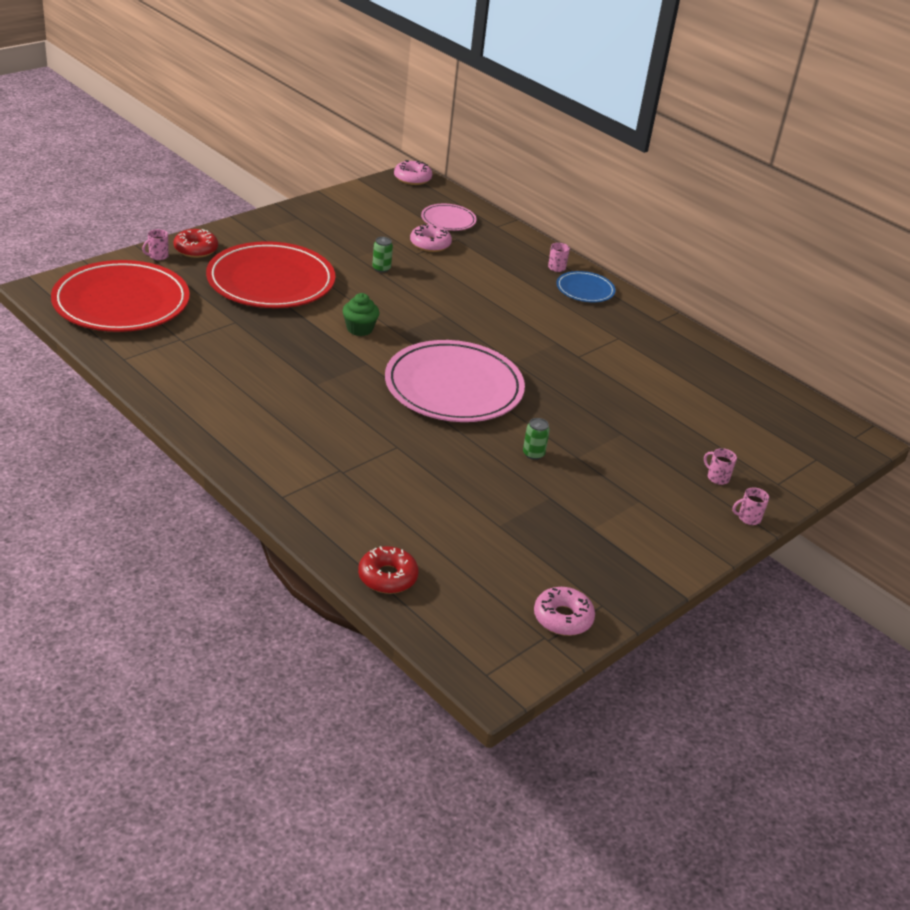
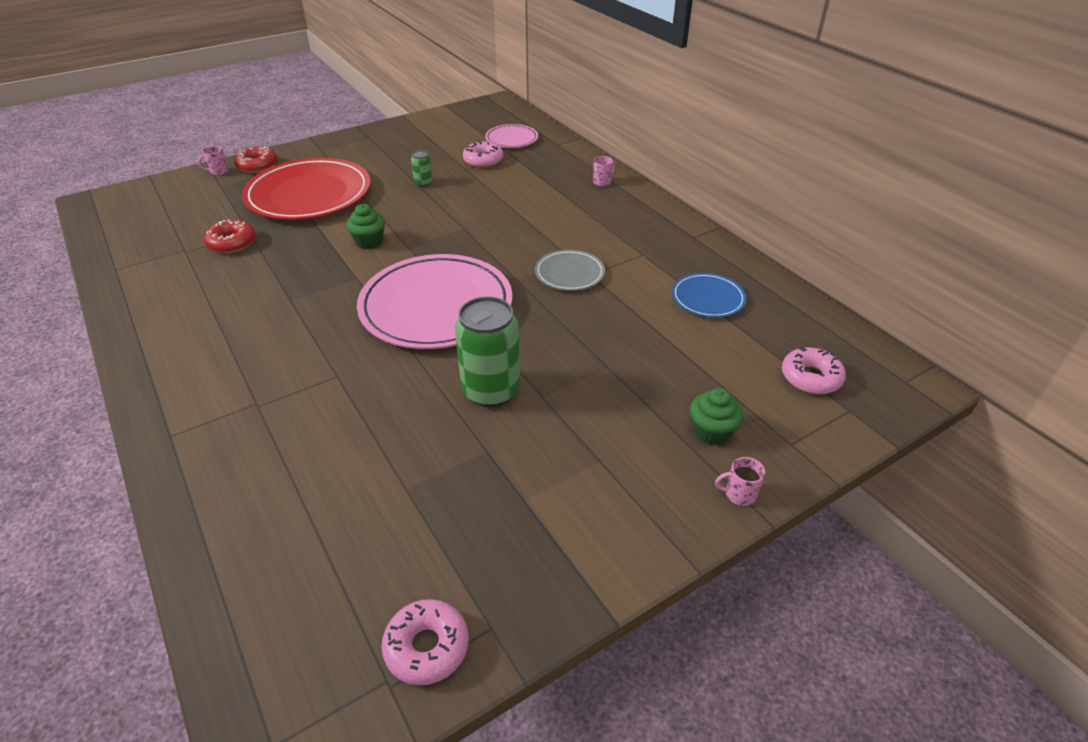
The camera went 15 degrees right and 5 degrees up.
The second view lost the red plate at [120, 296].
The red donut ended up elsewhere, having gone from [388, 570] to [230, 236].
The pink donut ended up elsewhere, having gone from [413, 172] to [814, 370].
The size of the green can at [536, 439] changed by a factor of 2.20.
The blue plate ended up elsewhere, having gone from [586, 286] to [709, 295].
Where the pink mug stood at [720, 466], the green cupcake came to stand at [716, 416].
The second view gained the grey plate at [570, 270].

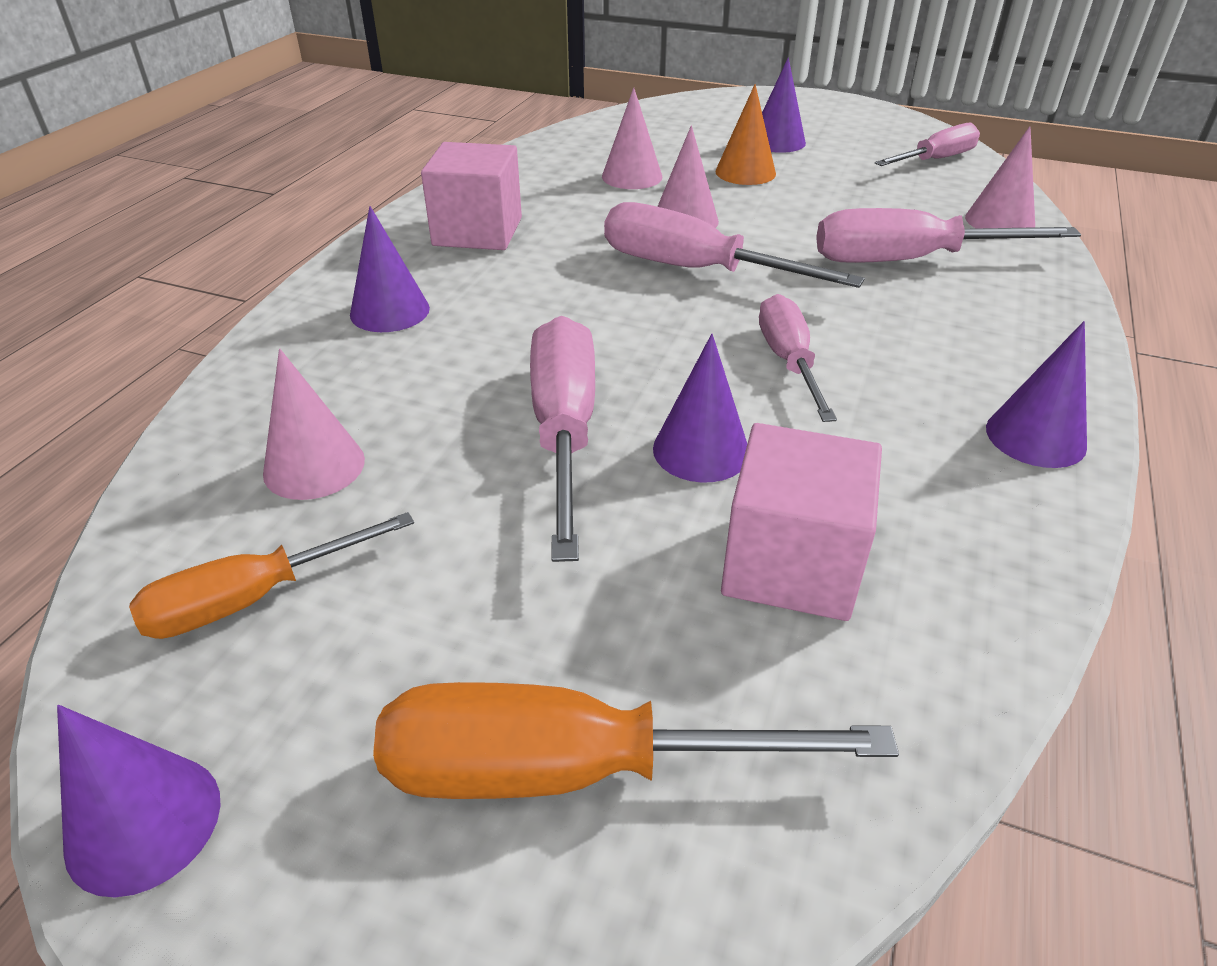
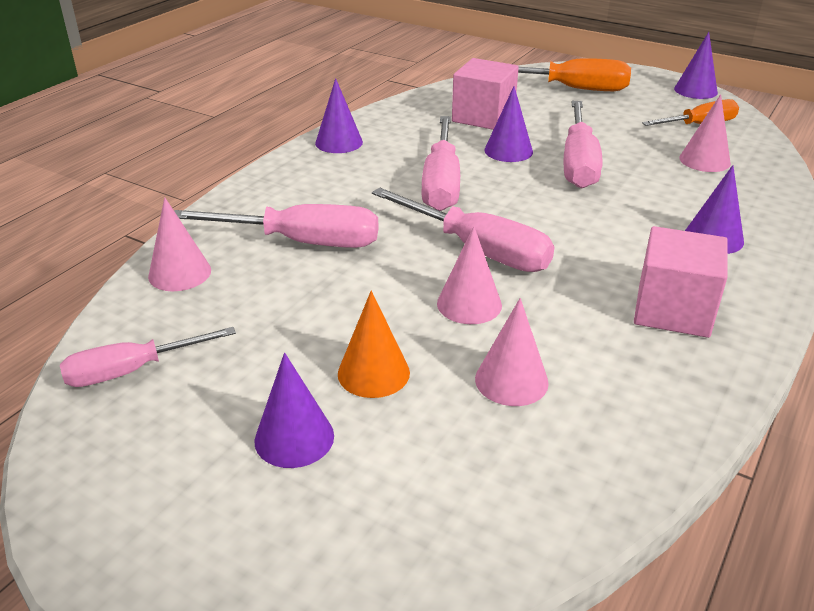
The camera went 170 degrees left and 5 degrees down.
The size of the pink screwdriver at [798, 358] changed by a factor of 1.52.

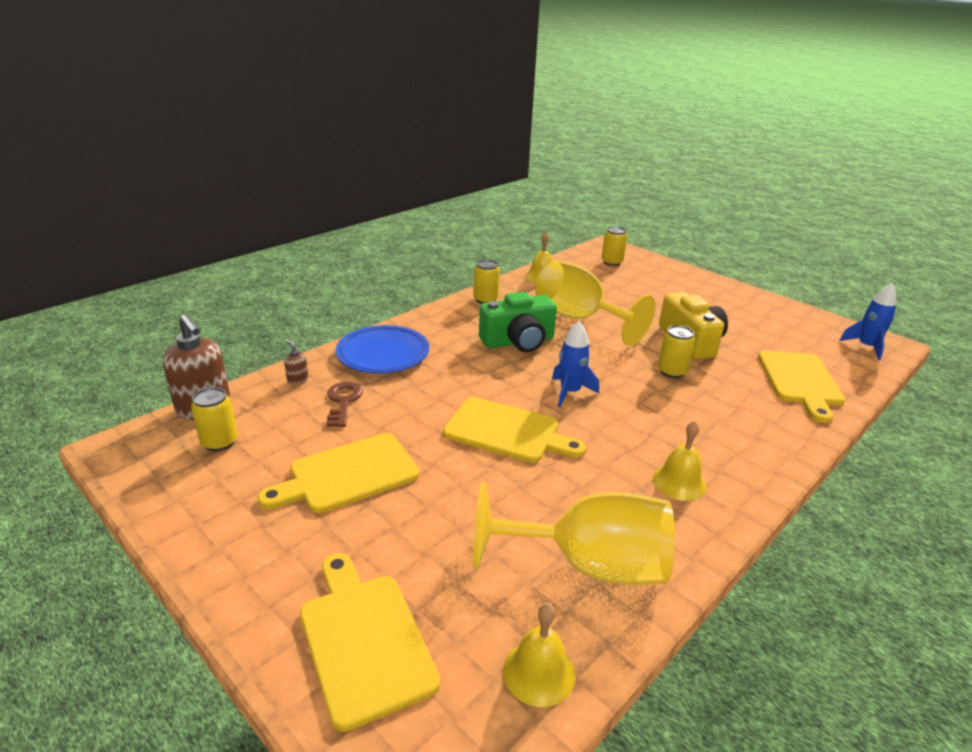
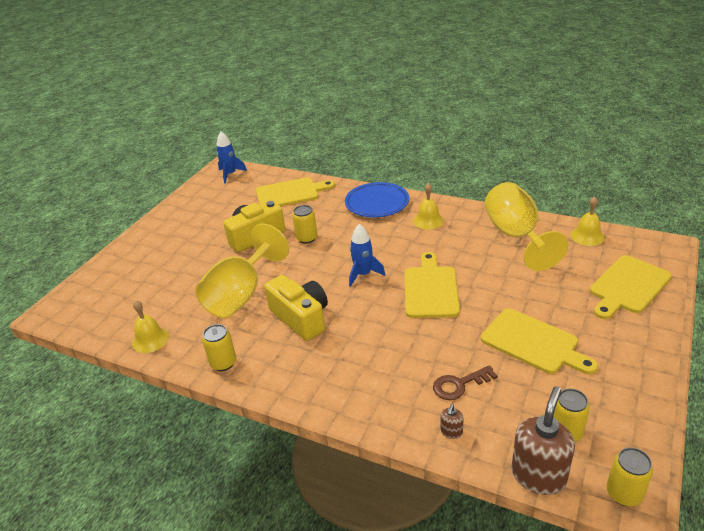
The camera went 105 degrees left and 5 degrees up.
The blue plate ended up elsewhere, having gone from [382, 349] to [377, 200].
What was the green camera at [518, 322] turned into the yellow camera at [296, 308].
The yellow can ended up elsewhere, having gone from [614, 246] to [630, 476].

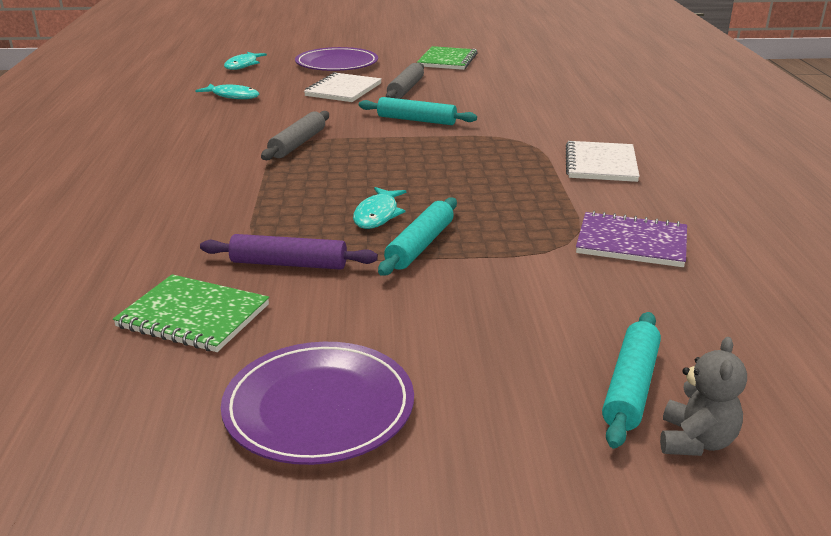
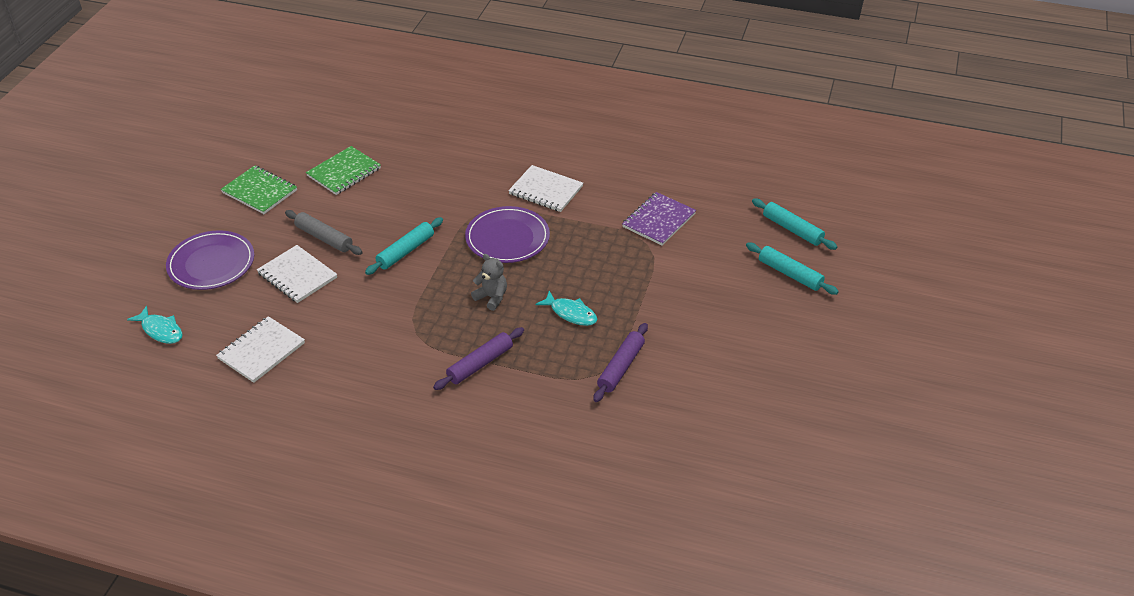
The camera went 70 degrees left and 15 degrees up.
The green notebook ended up elsewhere, having gone from [191, 313] to [343, 170].
Where the turquoise fish stood at [227, 91], the white notebook came to stand at [260, 349].
The purple plate ended up elsewhere, having gone from [317, 403] to [507, 234].
The second view lost the grey rolling pin at [295, 135].
The turquoise rolling pin ended up elsewhere, having gone from [417, 237] to [794, 224].
The grey teddy bear ended up elsewhere, having gone from [703, 396] to [489, 282].
The second view gained the purple rolling pin at [478, 358].

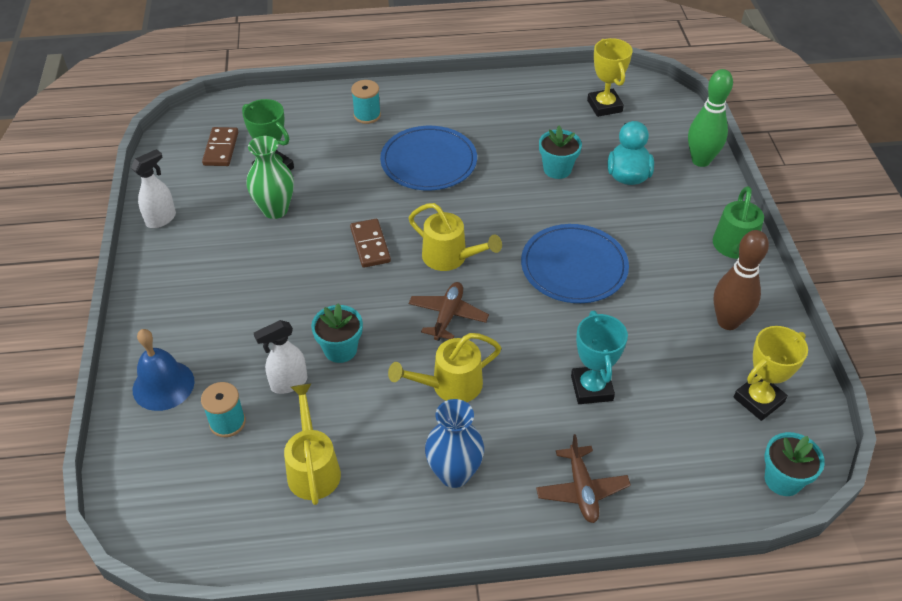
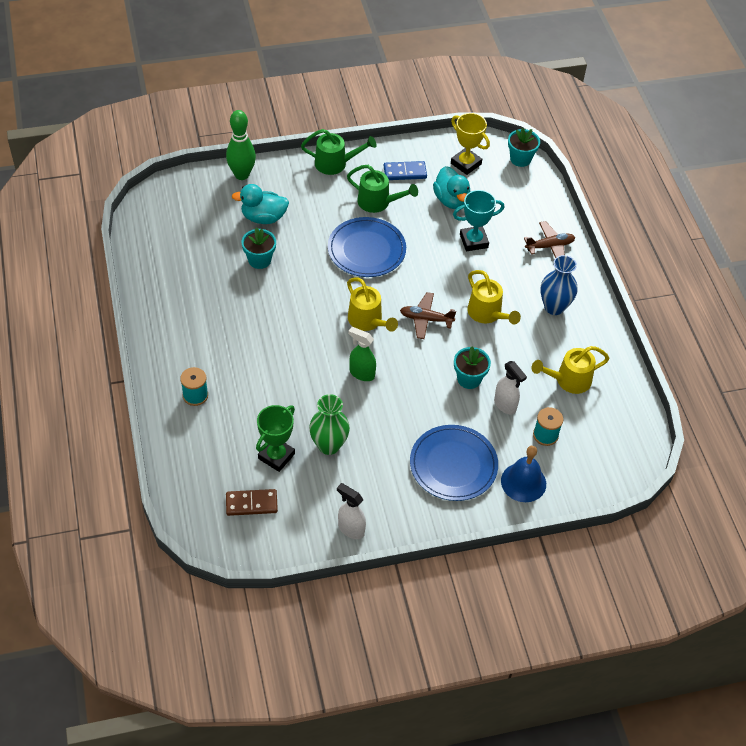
The camera went 100 degrees left and 5 degrees up.
Where the brown domino stood at [370, 243], the green spray bottle came to stand at [362, 354].
The blue plate ended up elsewhere, having gone from [428, 158] to [454, 463].
The yellow watering can at [455, 237] ended up facing another way, 120 degrees clockwise from before.
The second view lost the yellow trophy at [610, 77].
Where the brown bowling pin stood at [741, 280], the blue domino came to stand at [405, 170].
The second view gained the green watering can at [382, 189].
The second view gained the turquoise duck at [451, 187].

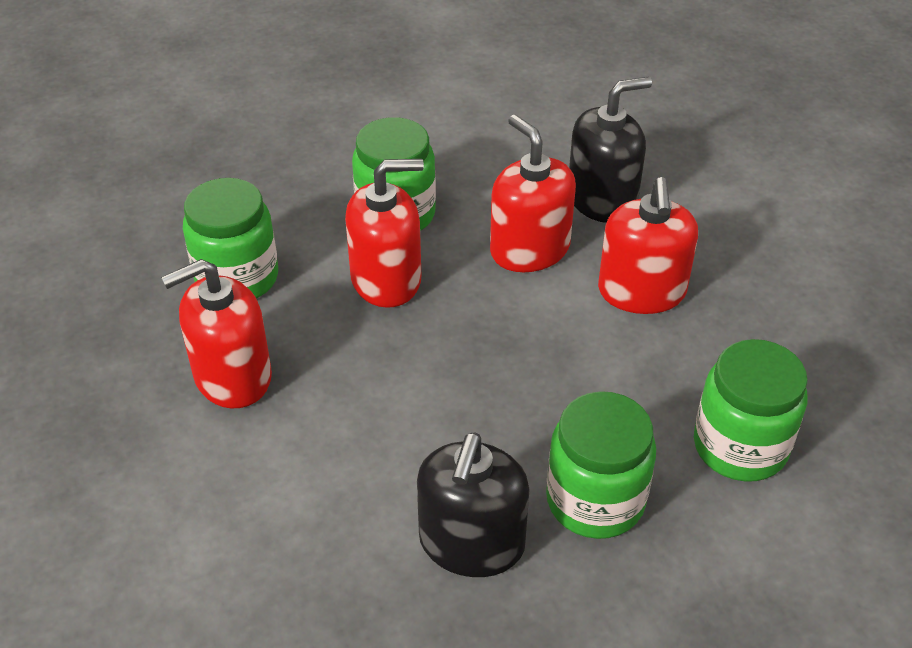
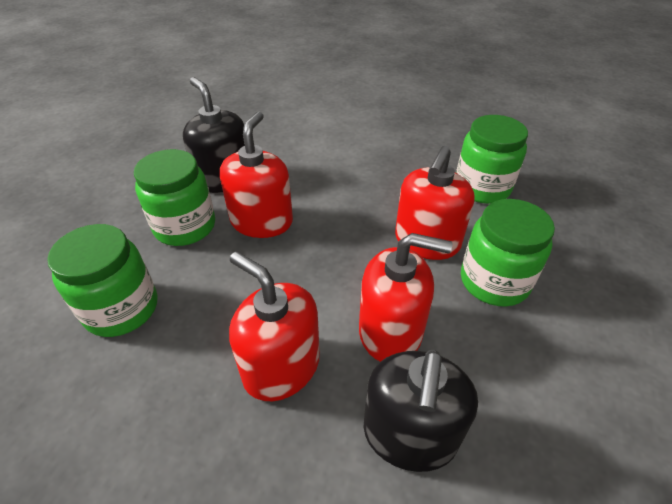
The camera went 130 degrees right and 0 degrees up.
The red soap dispenser ended up elsewhere, having gone from [216, 333] to [256, 174].

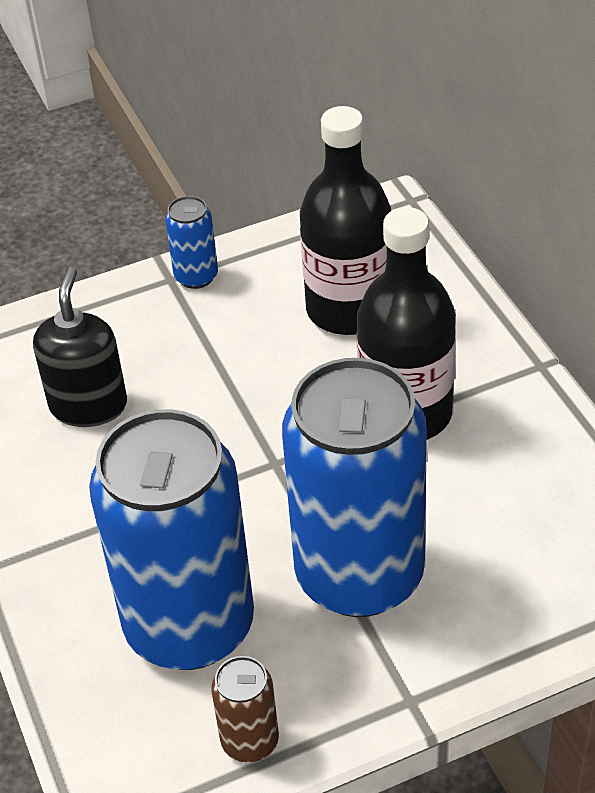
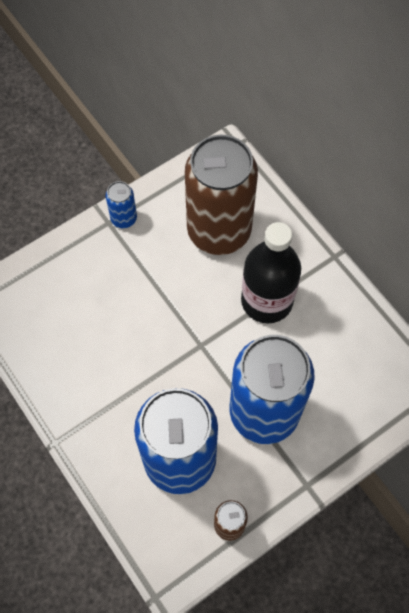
The camera went 15 degrees left and 20 degrees up.
The second view lost the black soap dispenser at [80, 347].
Where the black bottle stood at [345, 220], the brown can came to stand at [221, 195].

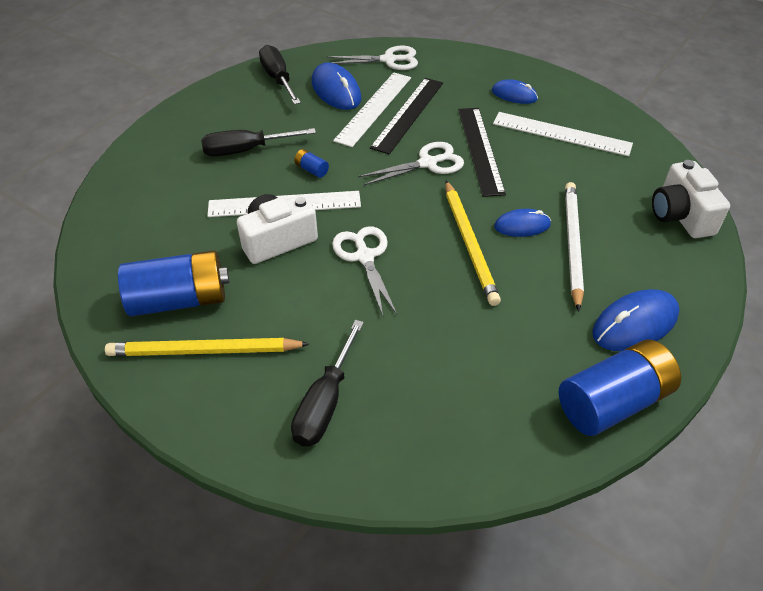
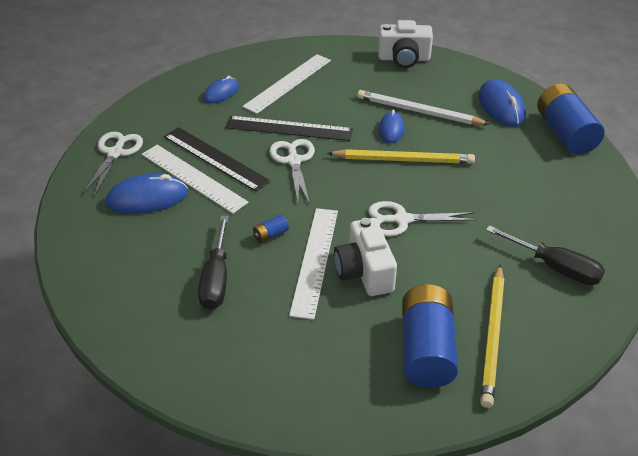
The camera went 75 degrees left and 5 degrees down.
The second view lost the black screwdriver at [280, 75].

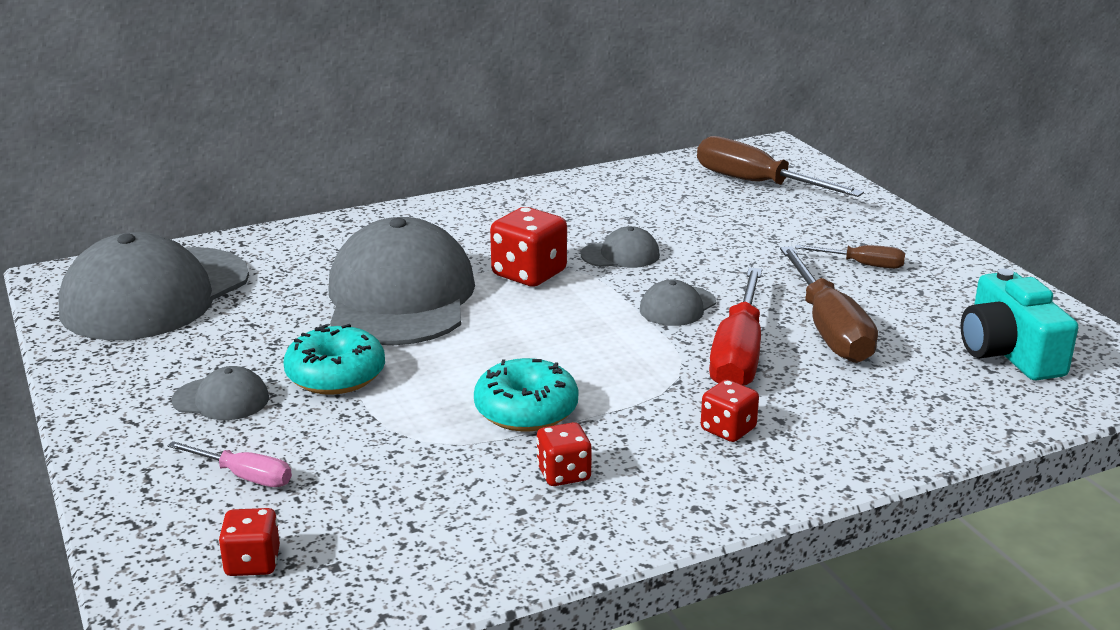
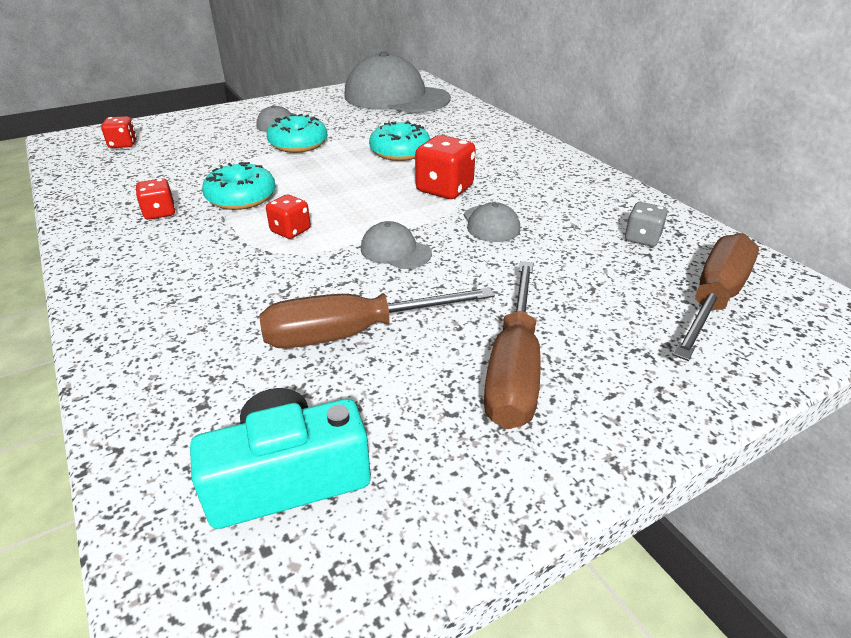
The camera went 85 degrees right and 10 degrees up.
The second view lost the pink screwdriver at [229, 464].
Where the grey cap stood at [402, 281], the turquoise donut came to stand at [399, 141].
The red dice ended up elsewhere, having gone from [730, 410] to [288, 217].
The second view lost the red screwdriver at [735, 326].
The size of the brown screwdriver at [850, 257] changed by a factor of 1.90.
The second view gained the grey dice at [646, 224].

